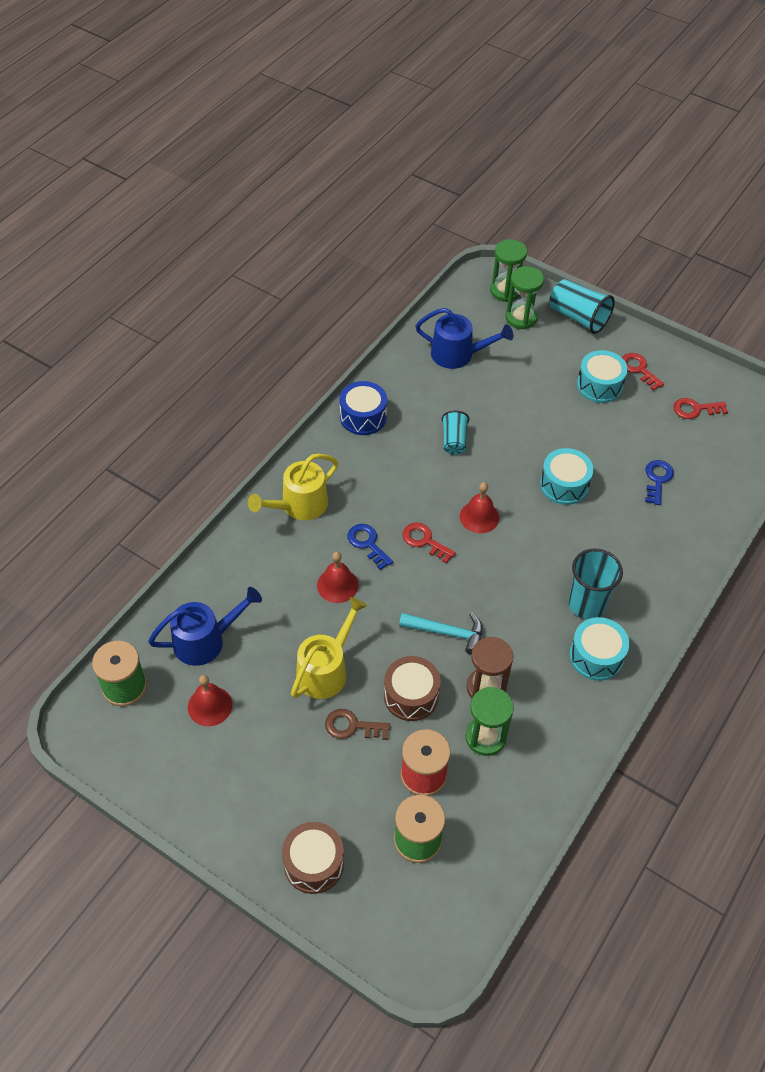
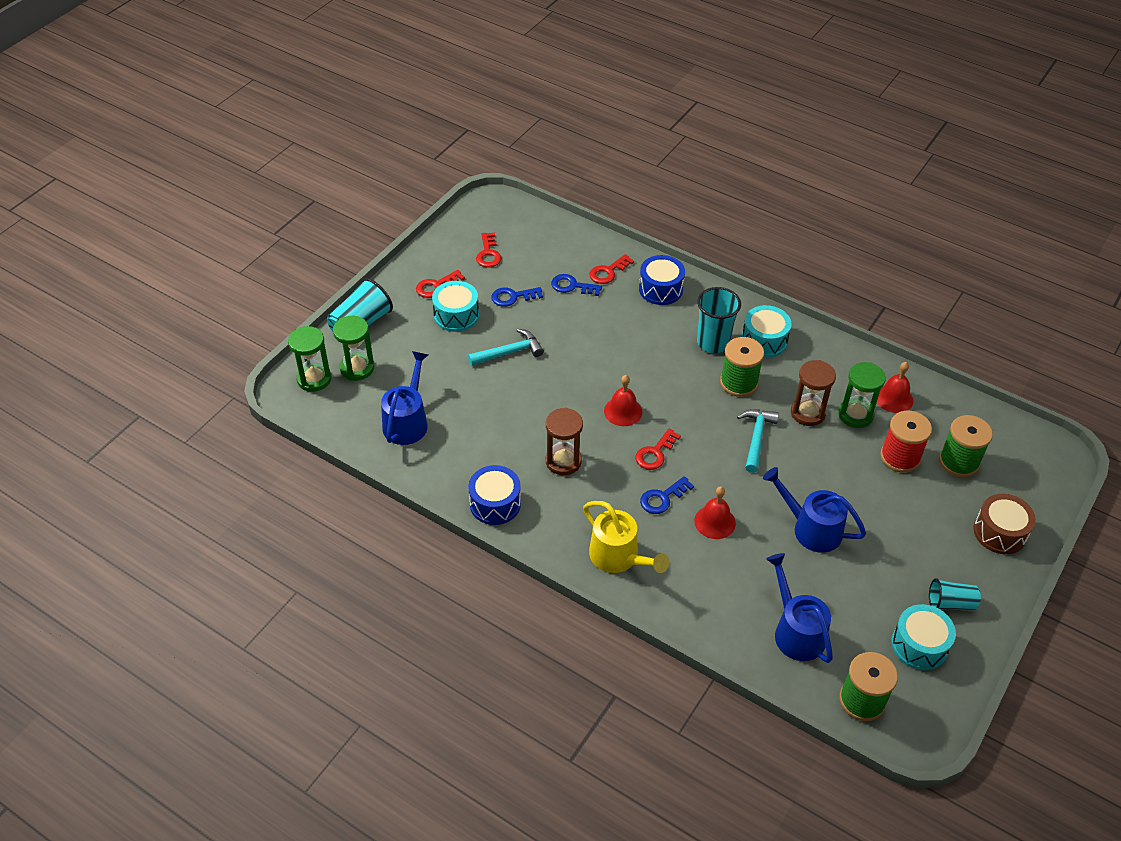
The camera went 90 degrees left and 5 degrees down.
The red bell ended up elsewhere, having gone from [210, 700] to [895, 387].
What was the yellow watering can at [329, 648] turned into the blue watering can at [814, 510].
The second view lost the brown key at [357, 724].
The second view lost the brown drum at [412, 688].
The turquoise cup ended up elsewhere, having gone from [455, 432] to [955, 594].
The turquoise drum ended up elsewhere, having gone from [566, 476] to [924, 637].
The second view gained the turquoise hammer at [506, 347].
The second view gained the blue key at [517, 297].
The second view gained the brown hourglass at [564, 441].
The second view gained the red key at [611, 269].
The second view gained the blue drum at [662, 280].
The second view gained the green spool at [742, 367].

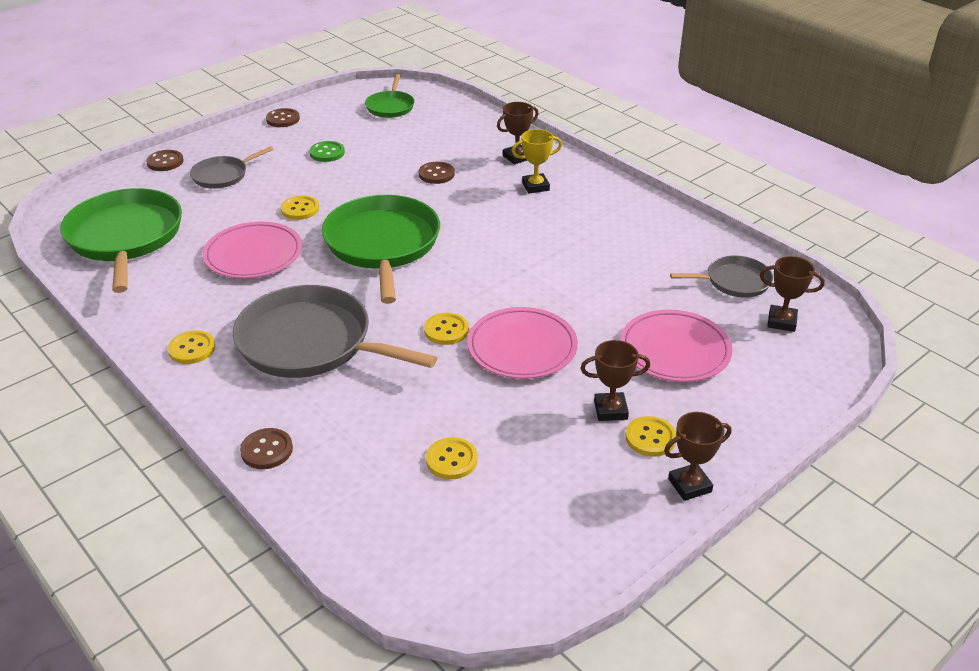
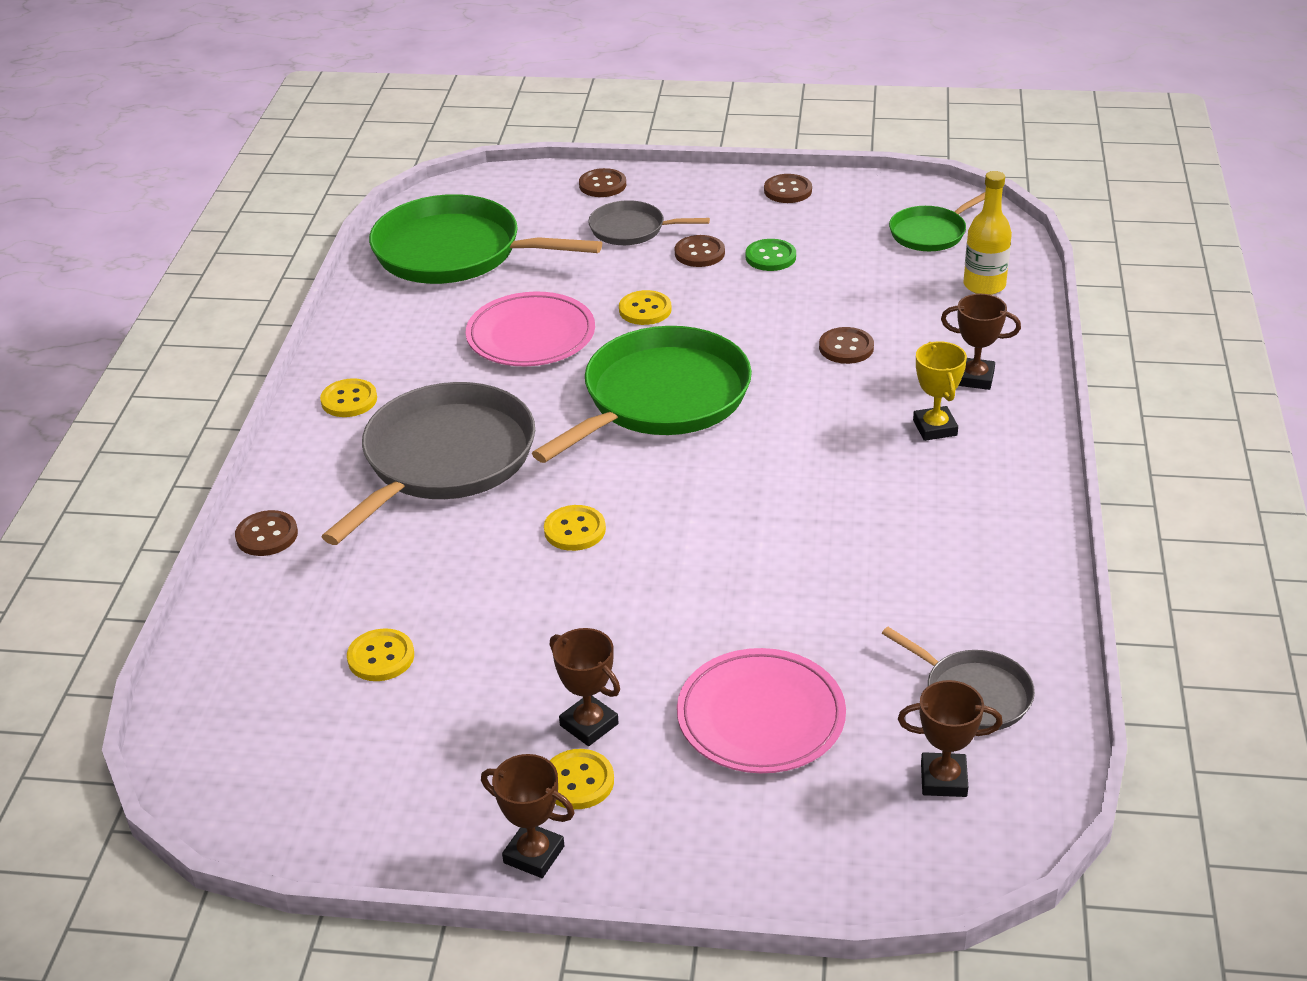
The camera went 50 degrees right and 0 degrees up.
The green pan at [121, 240] ended up facing another way, 105 degrees counterclockwise from before.
The grey pan at [335, 331] ended up facing another way, 45 degrees clockwise from before.
The second view lost the pink plate at [522, 343].
The yellow trophy at [537, 161] ended up facing another way, 45 degrees clockwise from before.
The brown trophy at [792, 294] ended up facing another way, 60 degrees counterclockwise from before.
The second view gained the brown button at [700, 251].
The second view gained the yellow bottle at [987, 233].

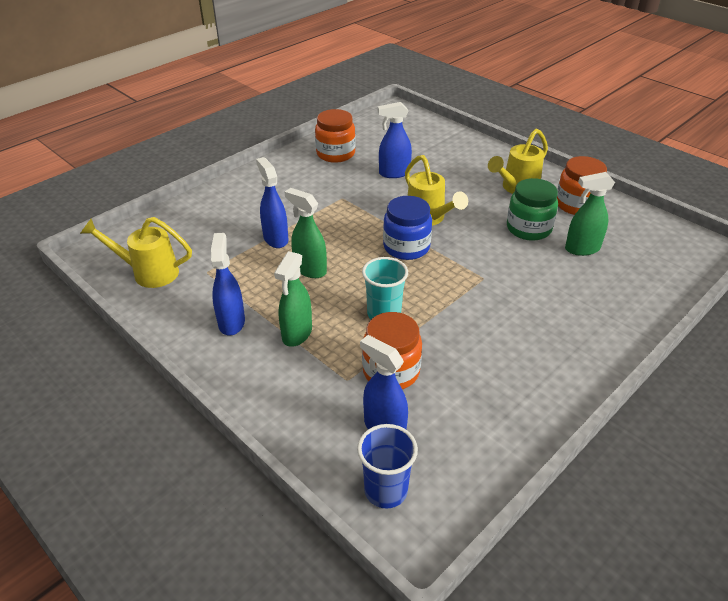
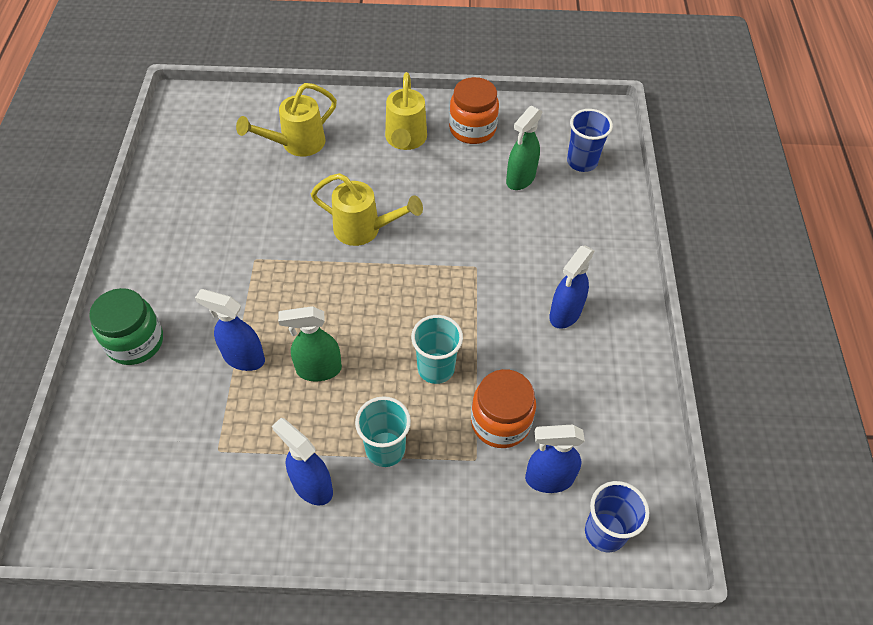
The camera went 45 degrees left and 15 degrees up.
The yellow watering can ended up elsewhere, having gone from [136, 252] to [286, 120].
Where the green spray bottle stood at [293, 299], the turquoise cup came to stand at [383, 431].
The second view lost the orange jar at [335, 136].
The blue spray bottle ended up elsewhere, having gone from [395, 140] to [572, 287].
The second view lost the blue jar at [407, 228].
The green jar ended up elsewhere, having gone from [532, 209] to [126, 326].
The second view gained the blue cup at [590, 140].

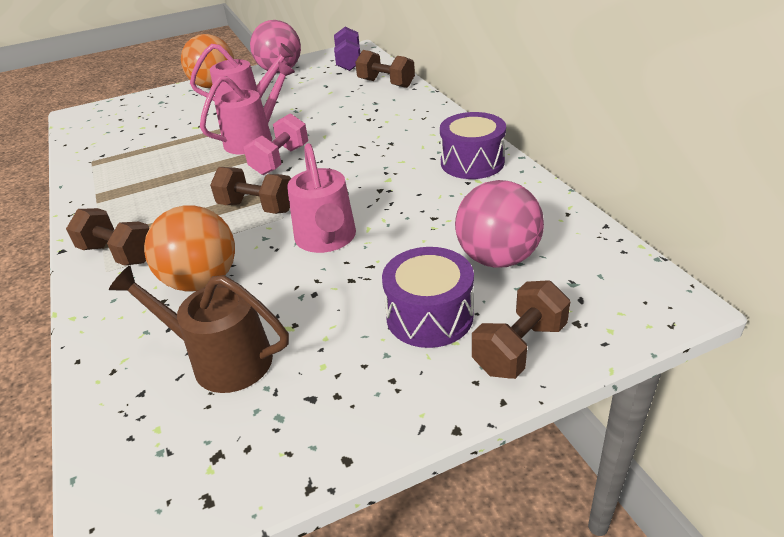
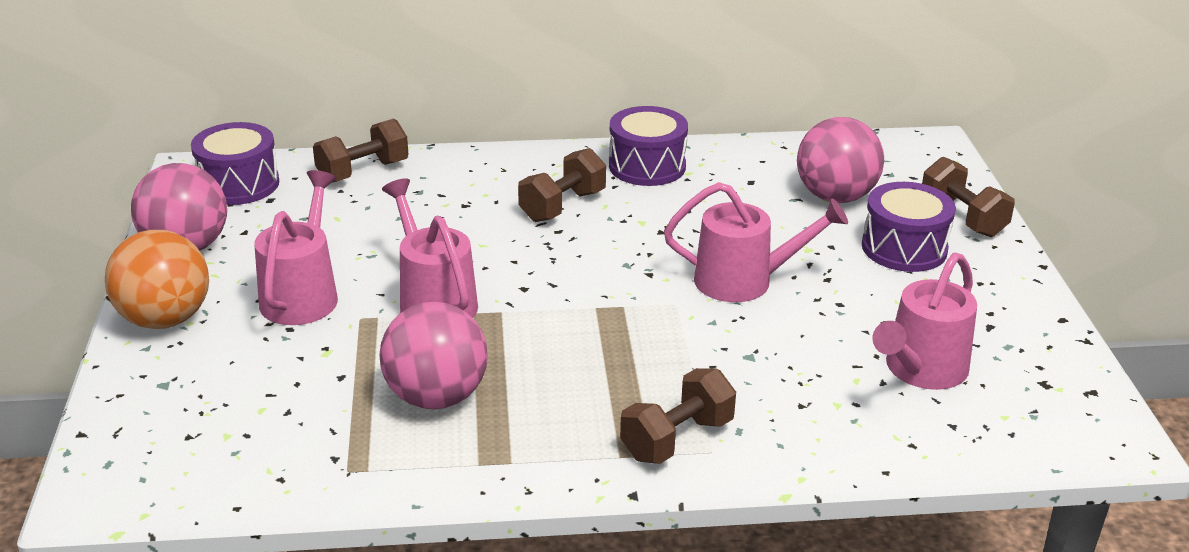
The camera went 75 degrees left and 5 degrees down.
What was the brown watering can at [199, 329] turned into the pink watering can at [924, 321].
The second view lost the orange ball at [189, 248].
The brown dumbbell ended up elsewhere, having gone from [250, 190] to [562, 185].
The second view lost the pink dumbbell at [276, 144].
Where the purple dumbbell stood at [347, 49], the purple drum came to stand at [235, 163].
The second view gained the pink ball at [433, 355].

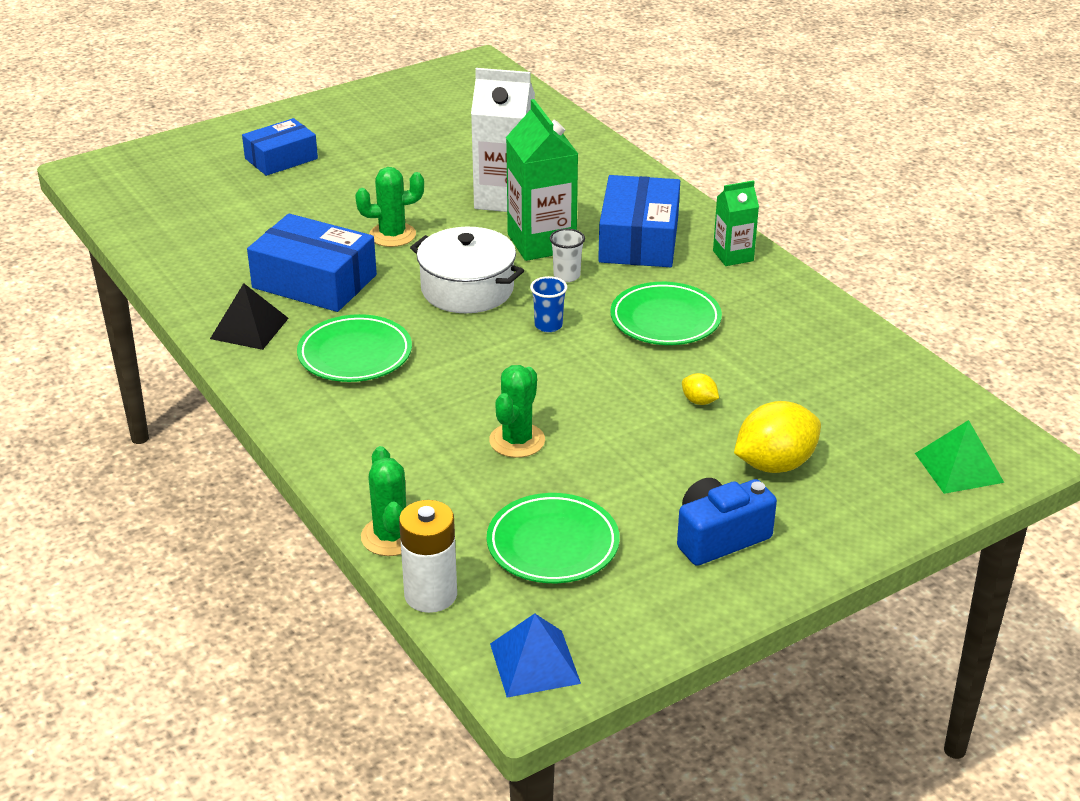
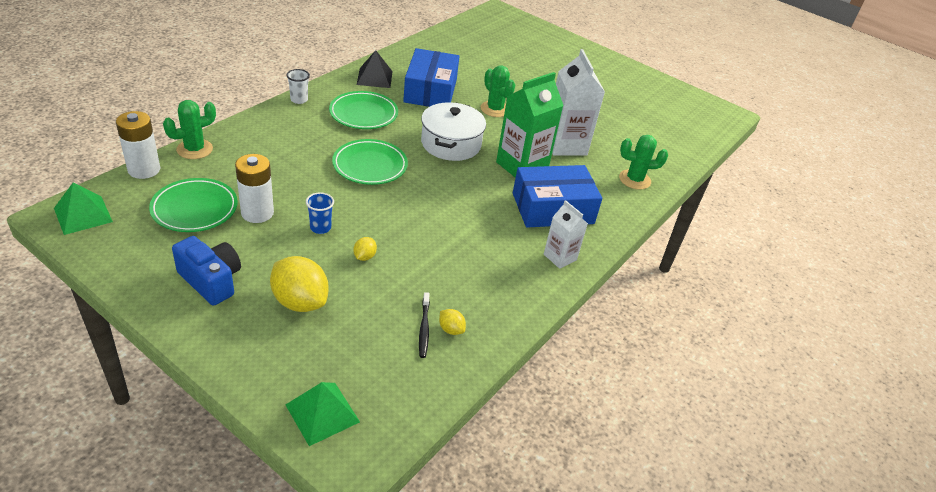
The camera went 65 degrees right and 5 degrees up.
The second view lost the blue box at [280, 147].
The green cactus ended up elsewhere, having gone from [517, 411] to [643, 162].
What was the blue pyramid at [535, 656] turned into the green pyramid at [83, 208].
The blue cup ended up elsewhere, having gone from [548, 304] to [320, 213].
The white cup ended up elsewhere, having gone from [567, 255] to [298, 86].
The green plate ended up elsewhere, having gone from [666, 313] to [370, 162].
What was the green carton at [736, 223] turned into the white carton at [566, 234].
The second view gained the white battery at [254, 188].
The second view gained the black toothbrush at [424, 325].
The second view gained the yellow lemon at [452, 322].

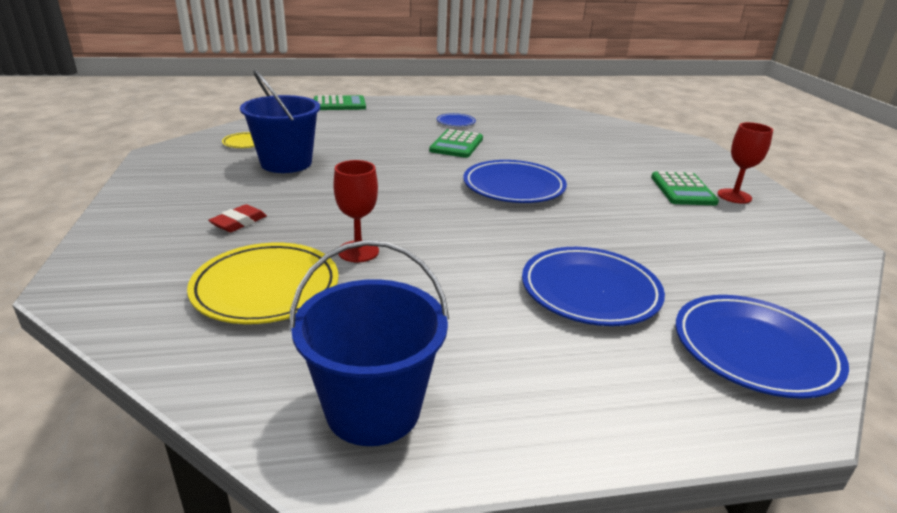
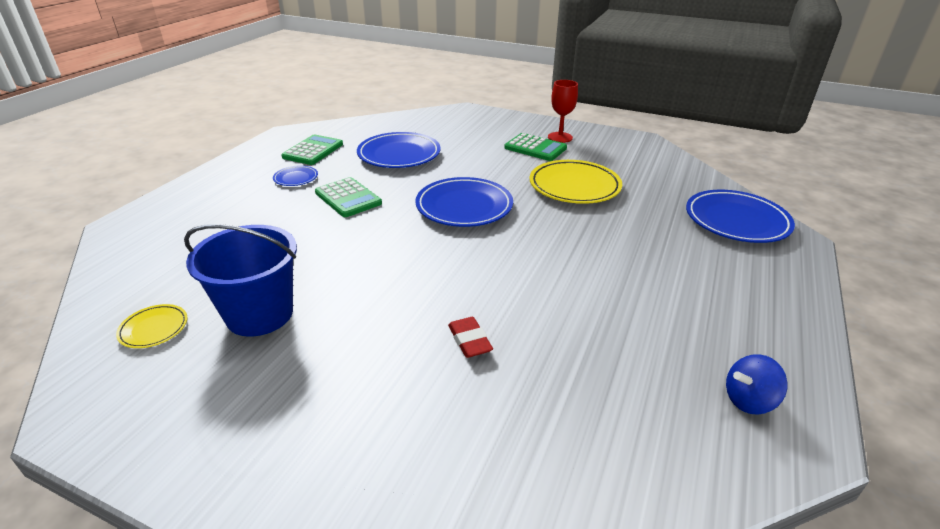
The camera went 55 degrees left and 5 degrees up.
The yellow plate ended up elsewhere, having gone from [263, 283] to [576, 182].
The red eraser ended up elsewhere, having gone from [237, 218] to [470, 337].
Where the blue bucket stood at [369, 343], the blue spinning top came to stand at [756, 384].
The green calculator ended up elsewhere, having gone from [340, 102] to [312, 149].
The second view lost the red goblet at [356, 211].
The blue plate ended up elsewhere, having gone from [593, 286] to [399, 150].

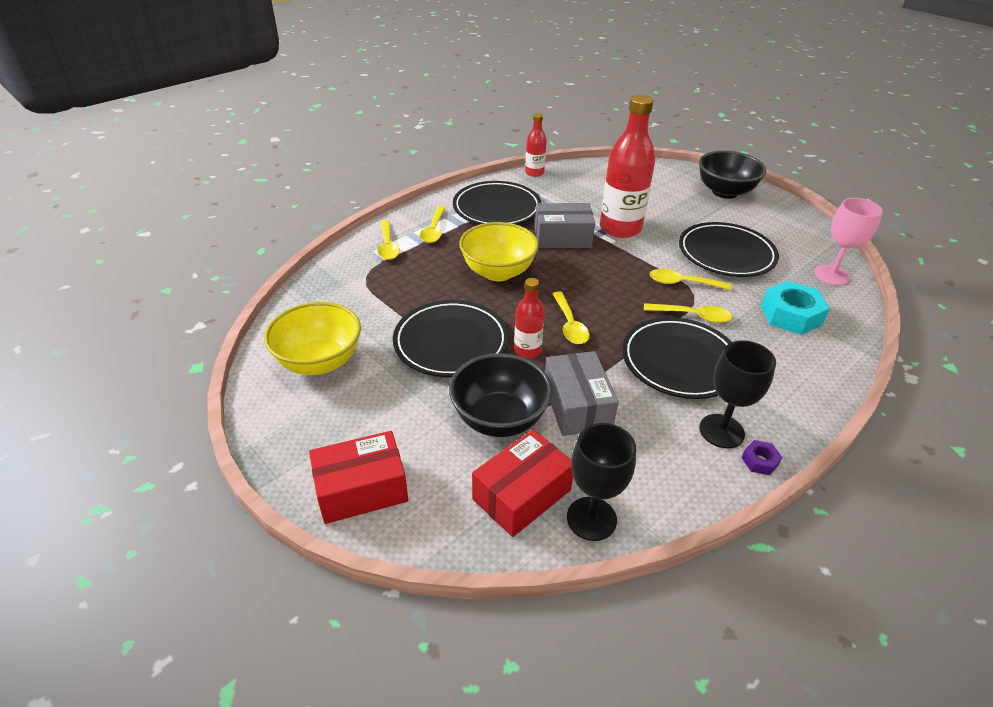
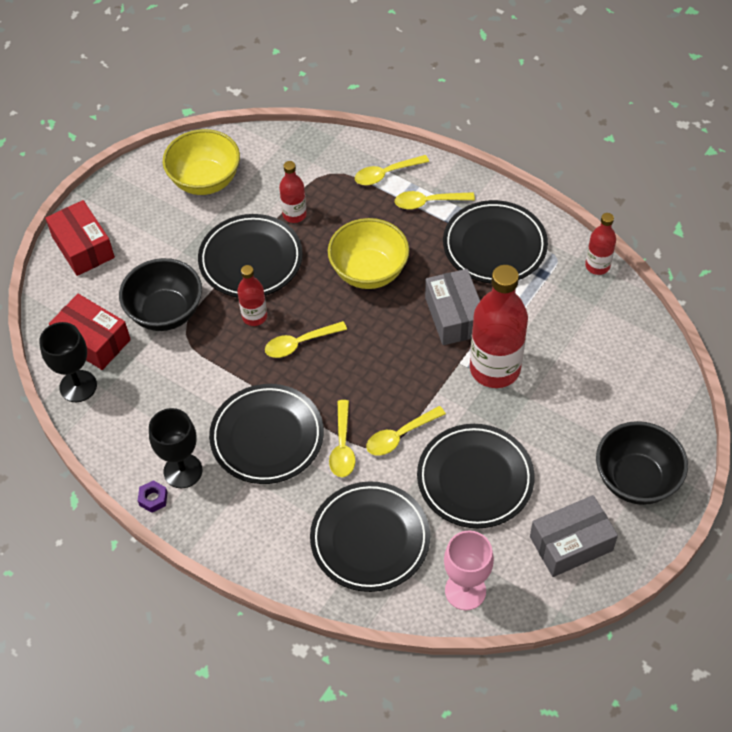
The camera went 80 degrees right and 15 degrees up.
The grey box ended up elsewhere, having gone from [582, 393] to [574, 536].
The yellow spoon at [691, 279] ended up facing another way, 120 degrees counterclockwise from before.
Where the turquoise nut stood at [795, 308], the black plate came to stand at [370, 536].
The second view gained the red bottle at [293, 192].

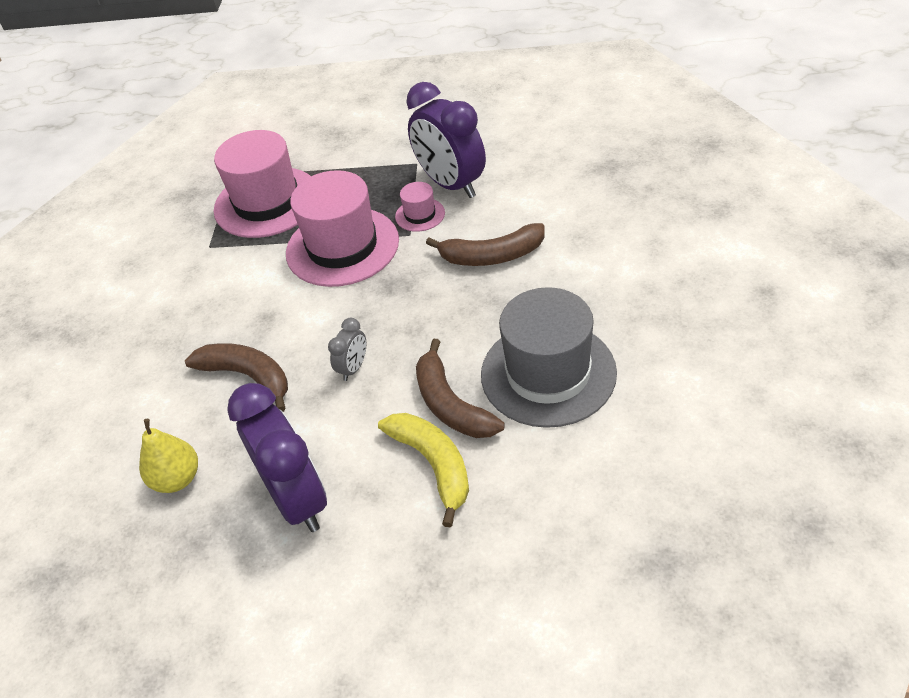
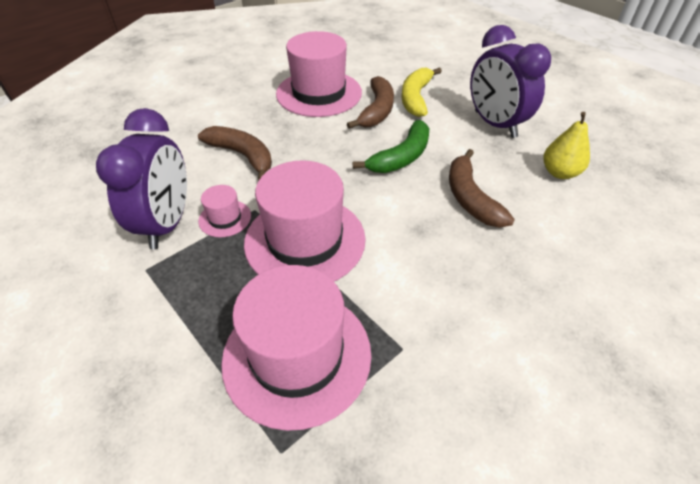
The camera went 140 degrees left and 0 degrees up.
The purple clock at [277, 457] ended up facing another way, 45 degrees counterclockwise from before.
Where the grey clock stood at [347, 349], the green banana came to stand at [391, 146].
What was the grey hat at [549, 357] turned into the pink hat at [319, 74].

